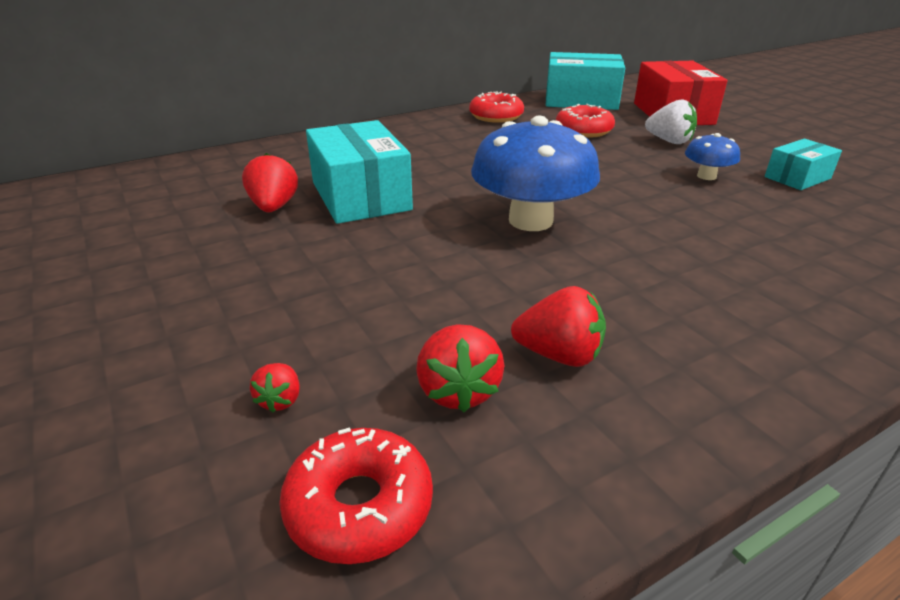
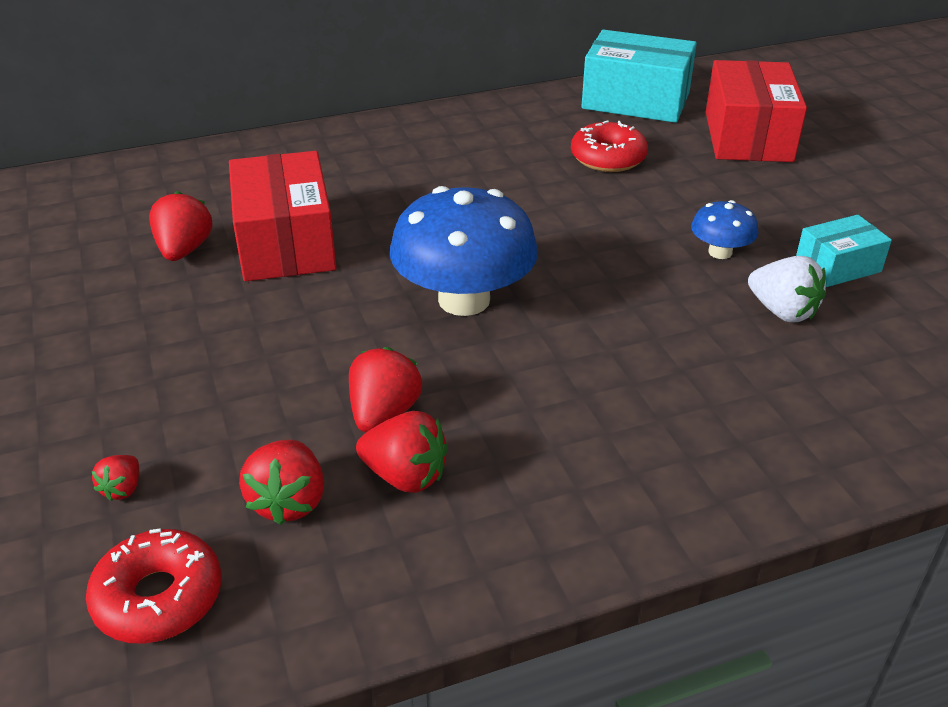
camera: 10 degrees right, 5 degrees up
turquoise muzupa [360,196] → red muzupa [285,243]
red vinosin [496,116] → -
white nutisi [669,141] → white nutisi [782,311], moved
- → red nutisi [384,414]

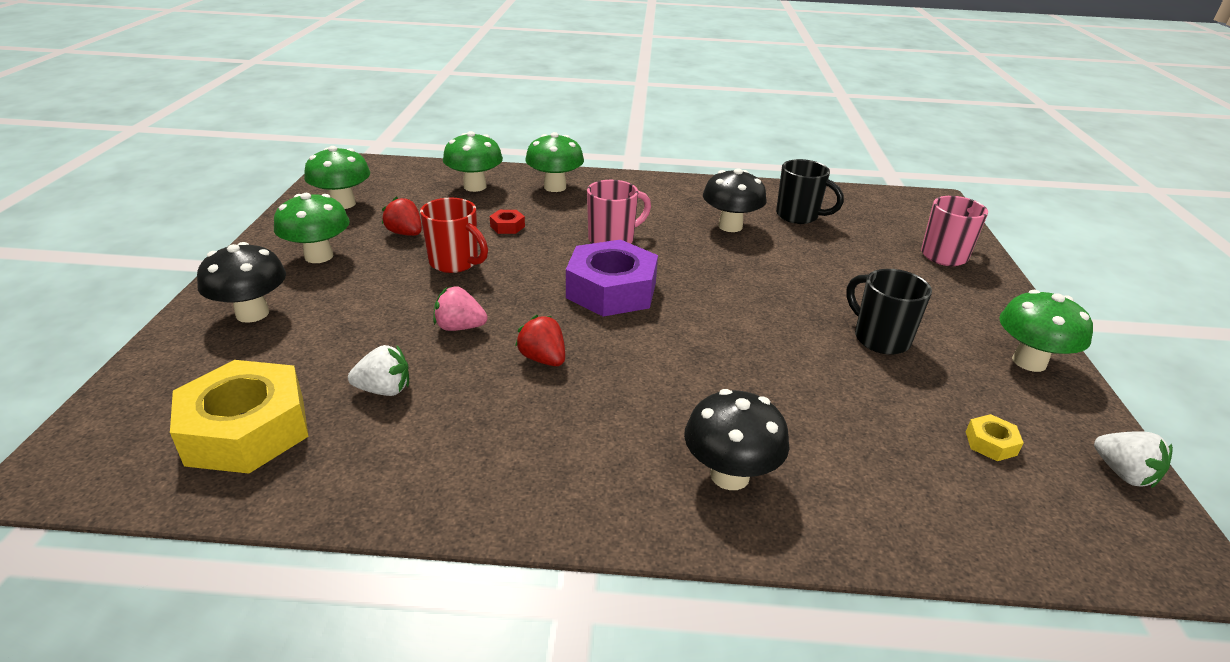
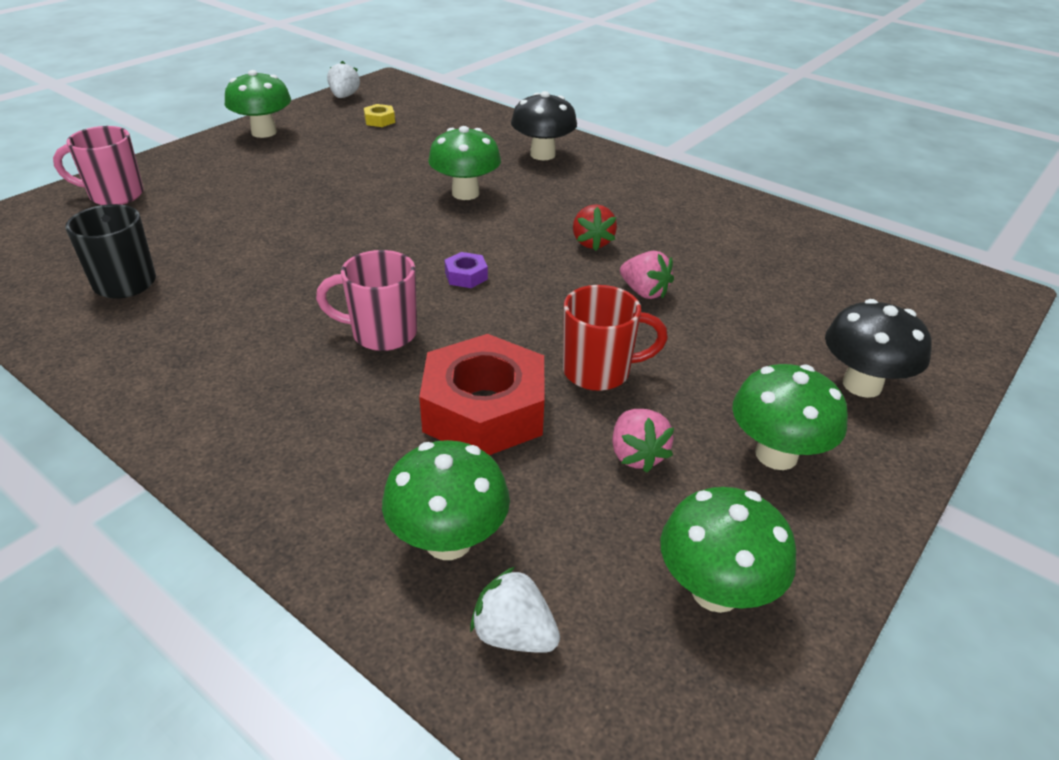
camera: 145 degrees left, 5 degrees up
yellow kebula [246,430] → -
white nutisi [384,390] → white nutisi [514,634], moved
red nutisi [405,233] → pink nutisi [636,455]
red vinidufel [455,263] → red vinidufel [599,371], 105 degrees clockwise
red kebula [507,226] → red kebula [484,410], x2.44
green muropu [555,187] → green muropu [465,193], moved
purple kebula [611,290] → purple kebula [466,276], x0.41
black muropu [730,226] → -
black vinidufel [879,338] → -

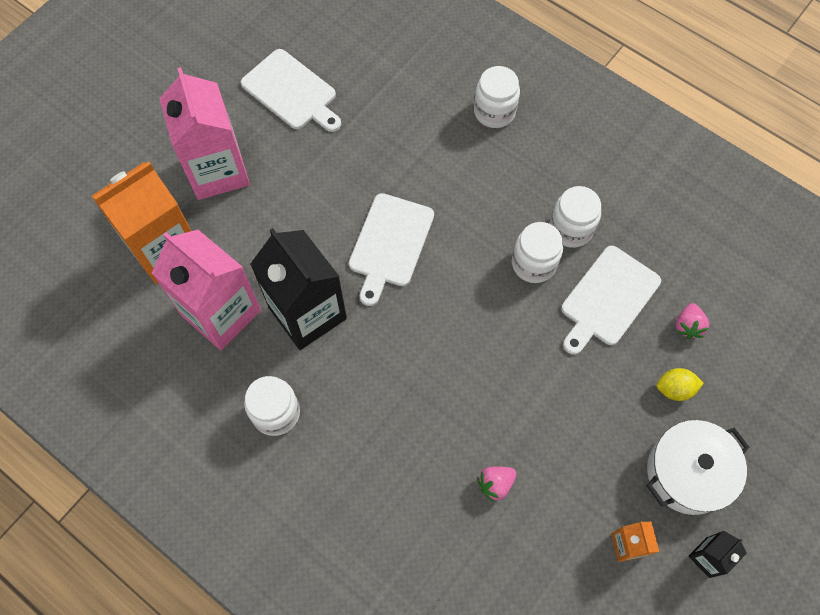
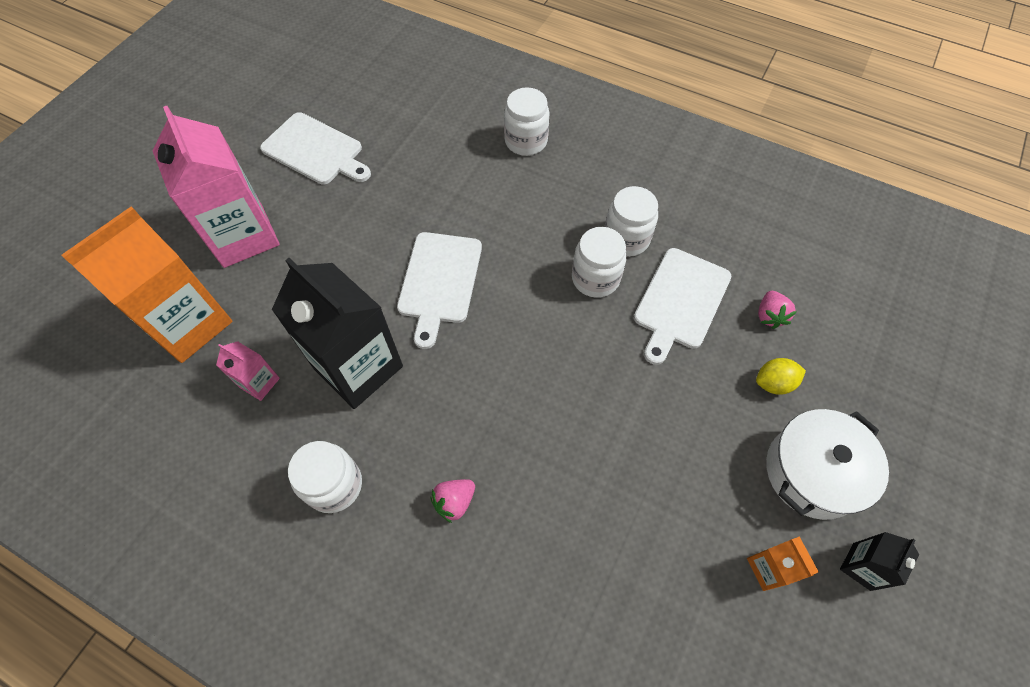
camera: 10 degrees left, 5 degrees down
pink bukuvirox [221,313] → pink bukuvirox [259,382], x0.44
pink nutisi [495,484] → pink nutisi [454,502], moved

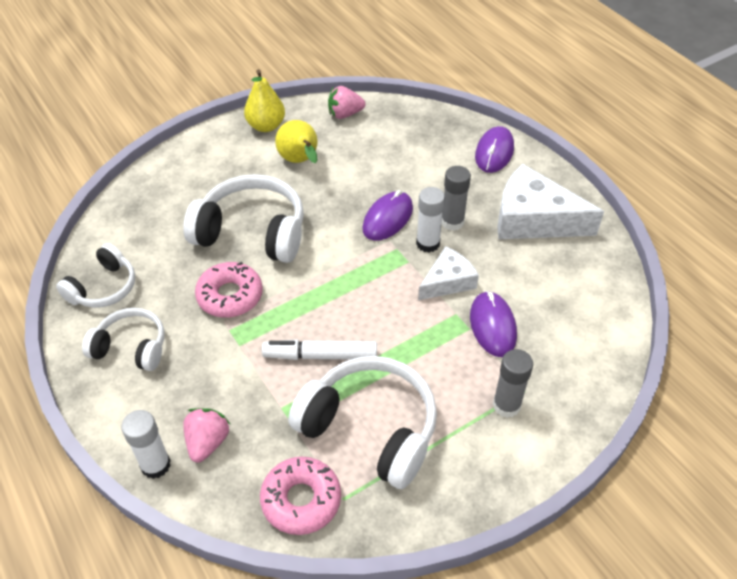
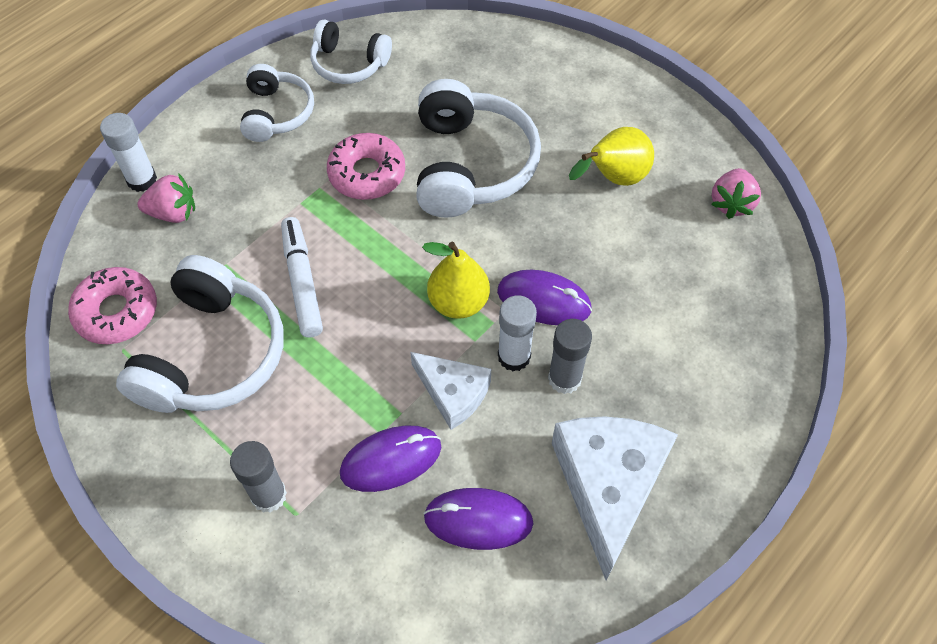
camera: 75 degrees right, 10 degrees up
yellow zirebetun [266,126] → yellow zirebetun [458,302], moved
pink nutisi [345,114] → pink nutisi [731,203], 135 degrees counterclockwise
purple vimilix [494,152] → purple vimilix [478,520], moved

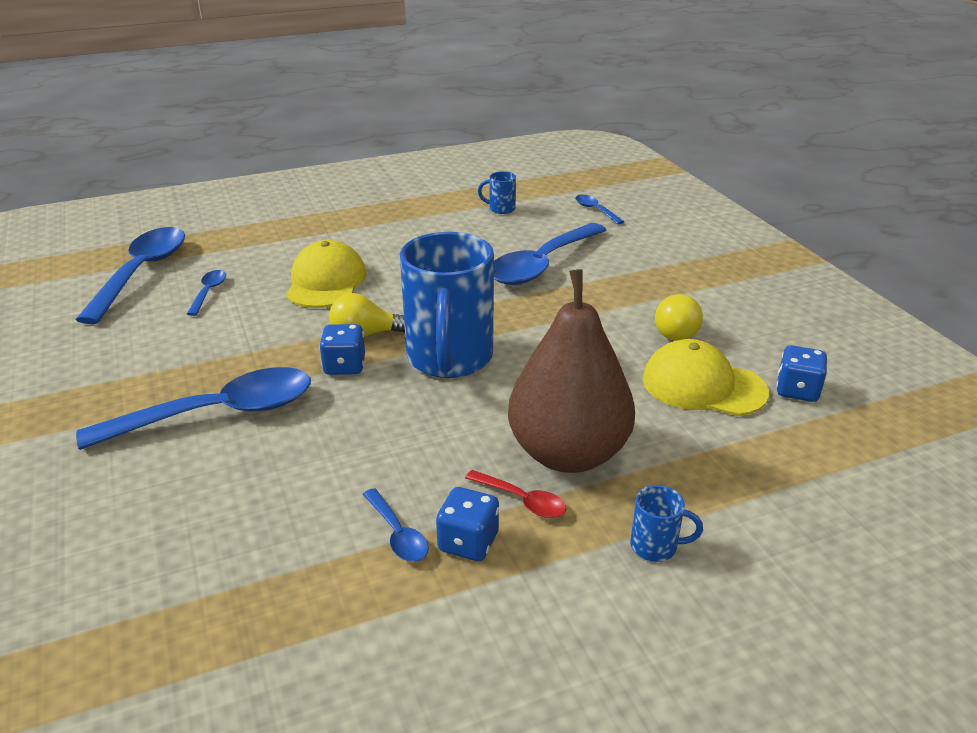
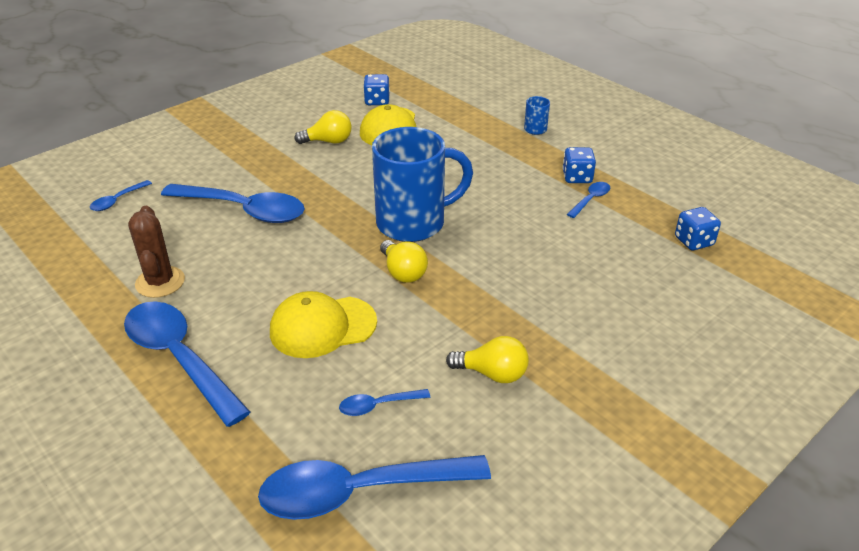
camera: 110 degrees left, 5 degrees up
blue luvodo [218,413] → blue luvodo [179,358], moved
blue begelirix [344,366] → blue begelirix [694,241], moved
red luvodo [522,500] → -
blue vinidufel [501,209] → -
brown zirebetun [568,454] → -
- → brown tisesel [160,282]
- → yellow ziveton [492,374]

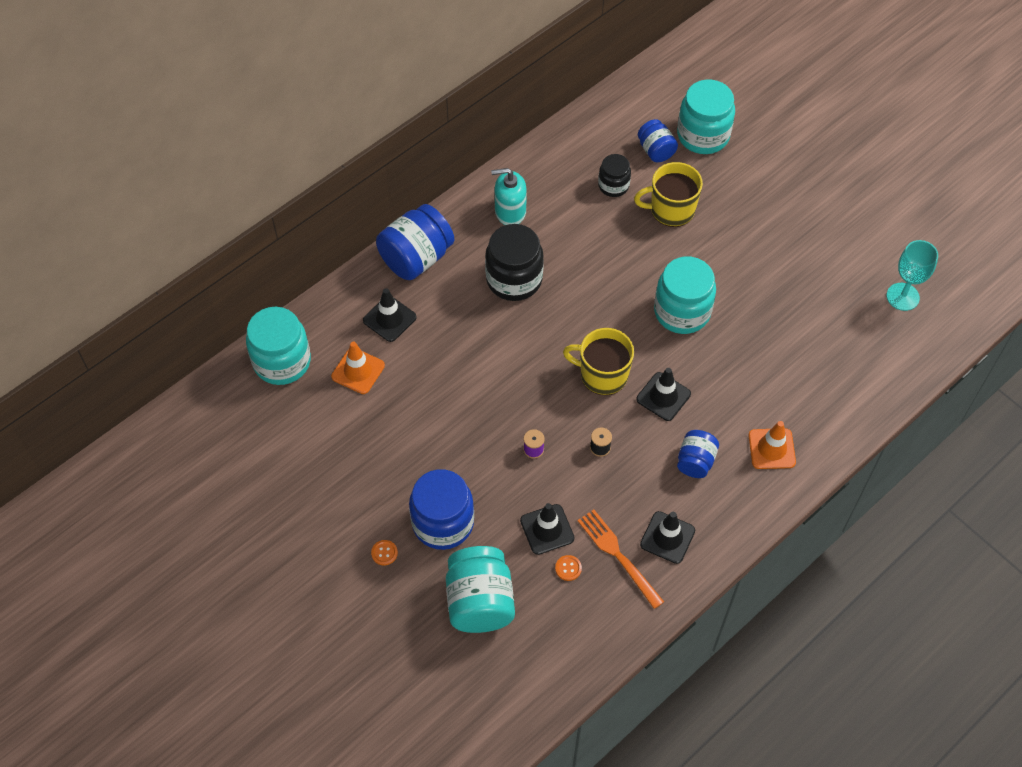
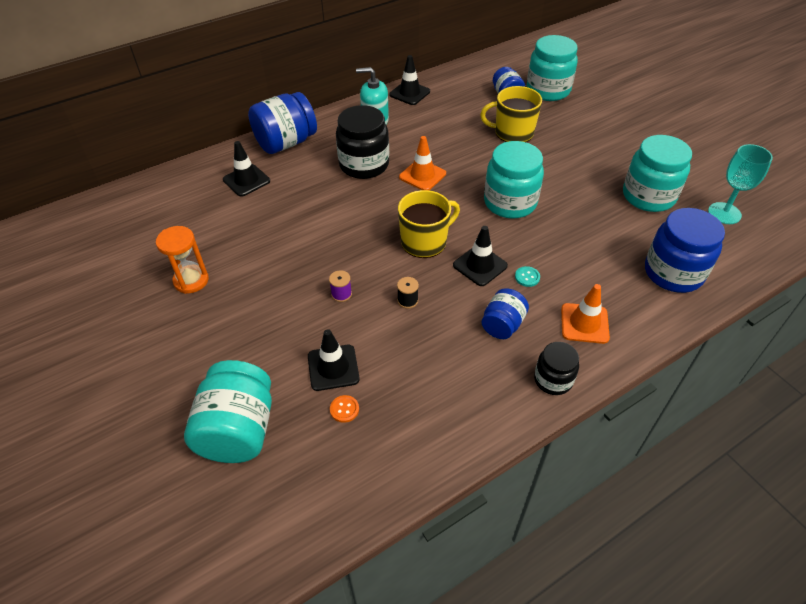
camera: 10 degrees right, 10 degrees down
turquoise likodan [282,361] → turquoise likodan [648,196], moved
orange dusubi [358,371] → orange dusubi [422,175], moved
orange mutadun [384,553] → -
blue likodan [443,523] → blue likodan [673,273], moved
yellow vinidufel [602,375] → yellow vinidufel [425,241], 120 degrees clockwise
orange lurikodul [617,555] → -
black likodan [613,186] → black likodan [553,380], moved
black dusubi [667,537] → black dusubi [409,93], moved
- → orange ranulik [191,280]
- → turquoise mutadun [527,277]

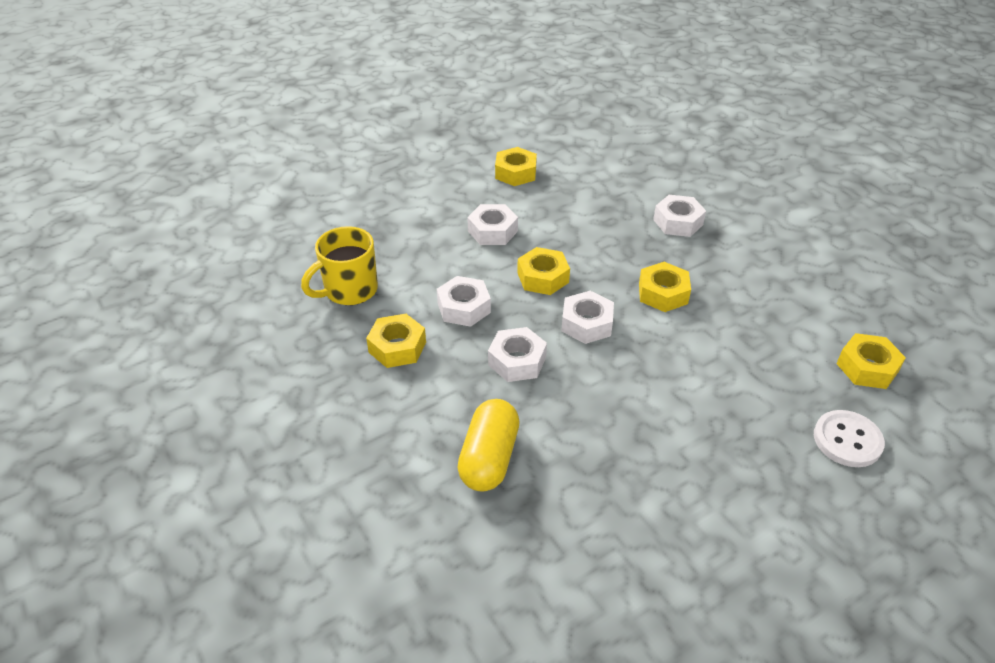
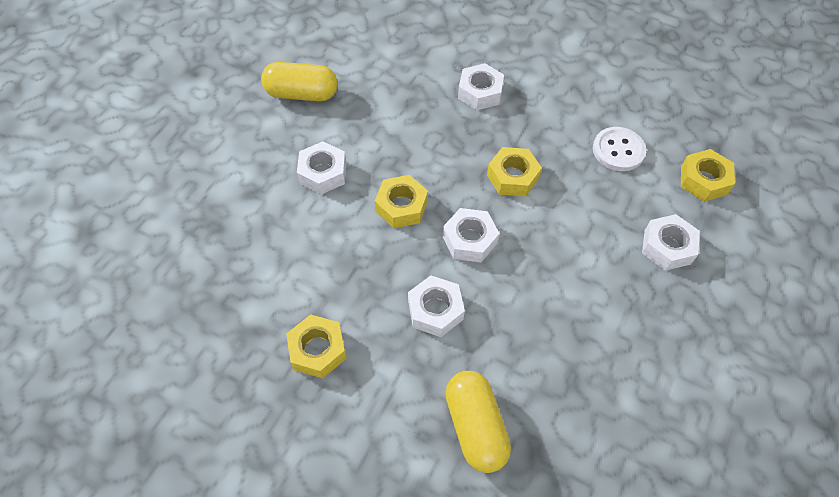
camera: 30 degrees left, 15 degrees up
yellow vinidufel [349,290] → -
white kebula [464,308] → white kebula [667,247], moved
yellow kebula [515,173] → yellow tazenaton [302,94]
white mutadun [847,440] → white mutadun [618,150], moved

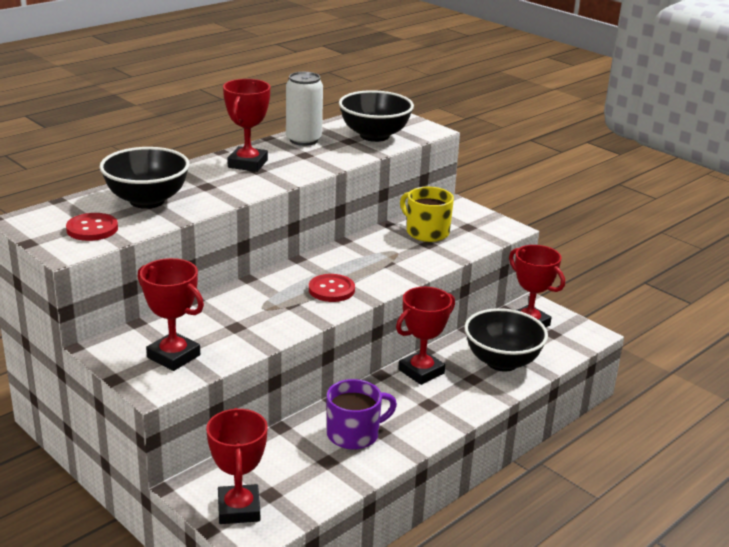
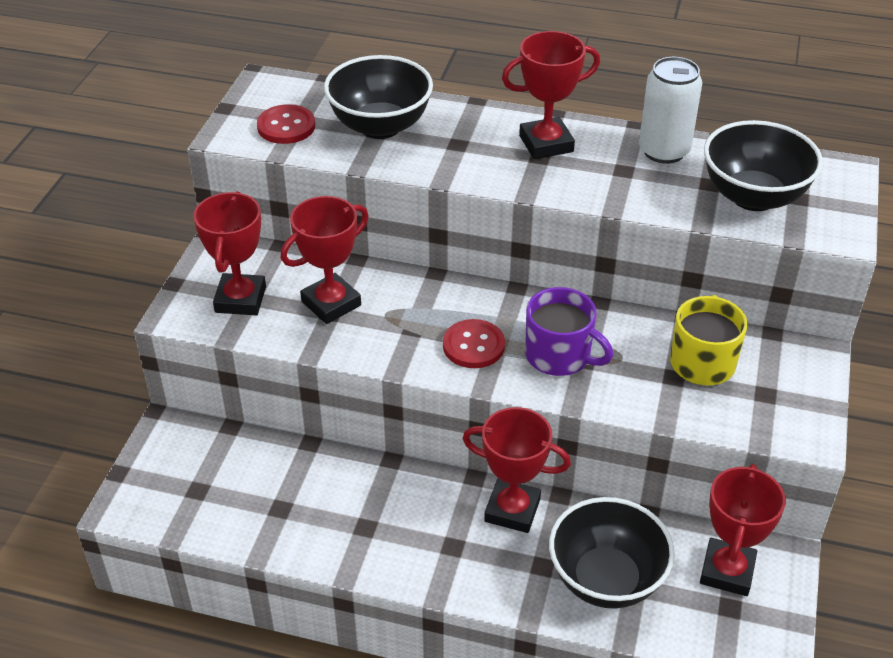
camera: 60 degrees right, 15 degrees up
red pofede [239,509] → red pofede [331,303], moved
purple vinidufel [354,434] → purple vinidufel [559,356], moved

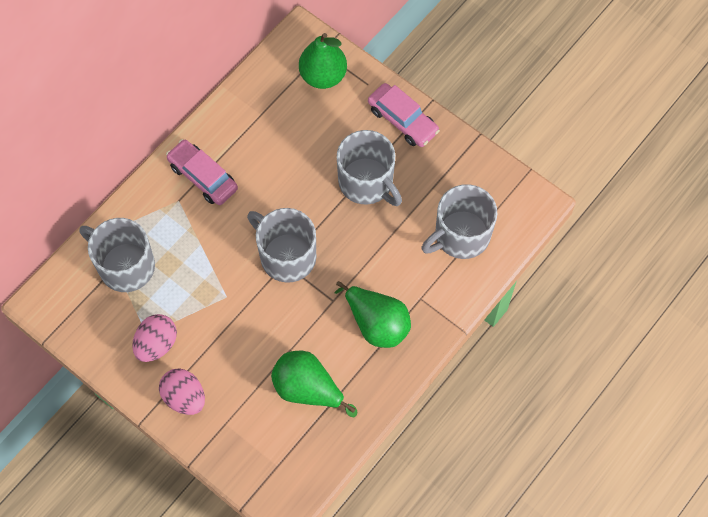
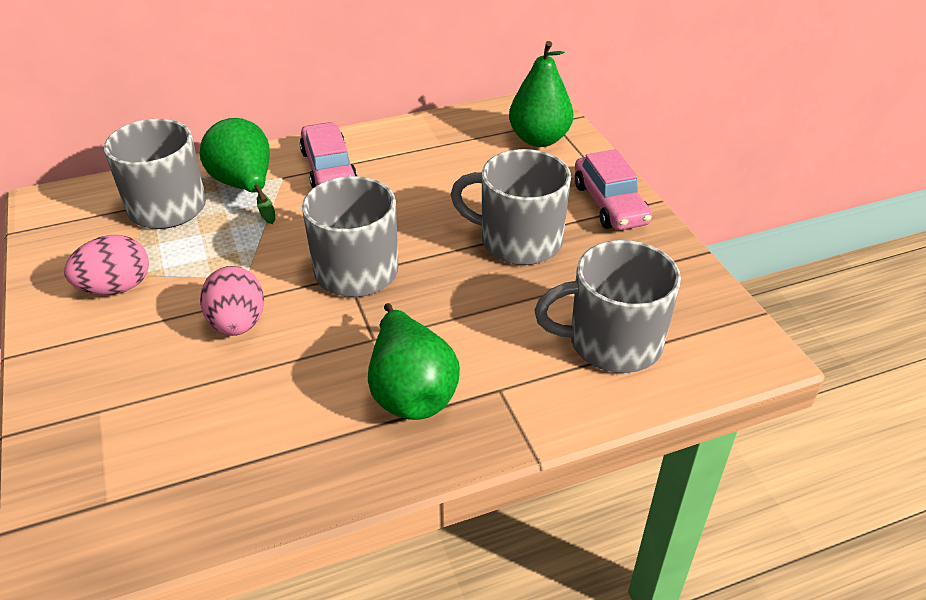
camera: 30 degrees right, 25 degrees down
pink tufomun [184,397] → pink tufomun [238,323], moved
green zirebetun [308,389] → green zirebetun [245,187], moved
grey vinidufel [366,182] → grey vinidufel [519,241], 120 degrees clockwise

